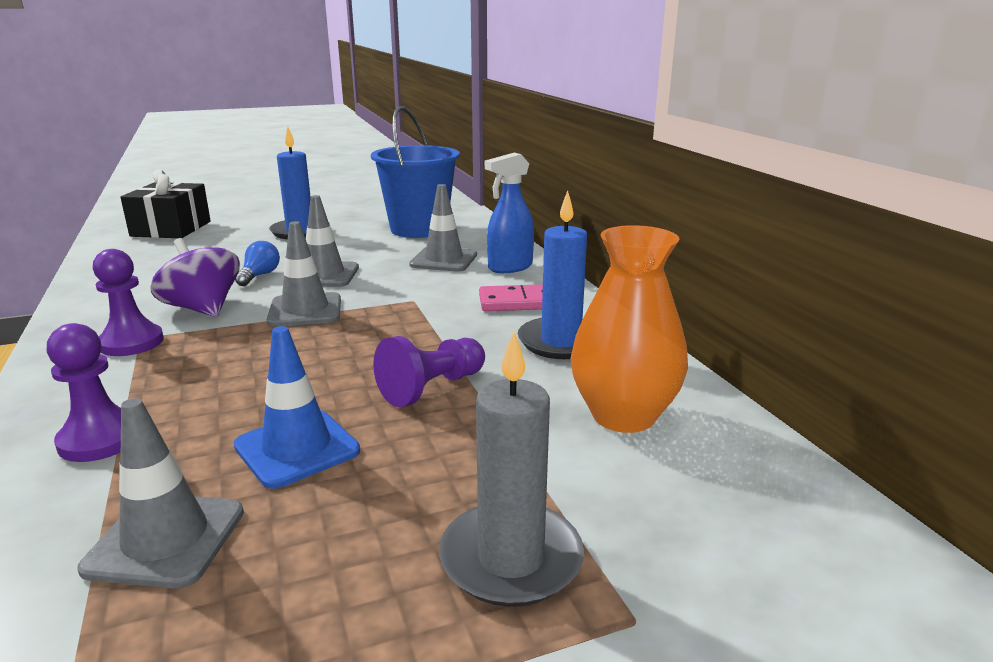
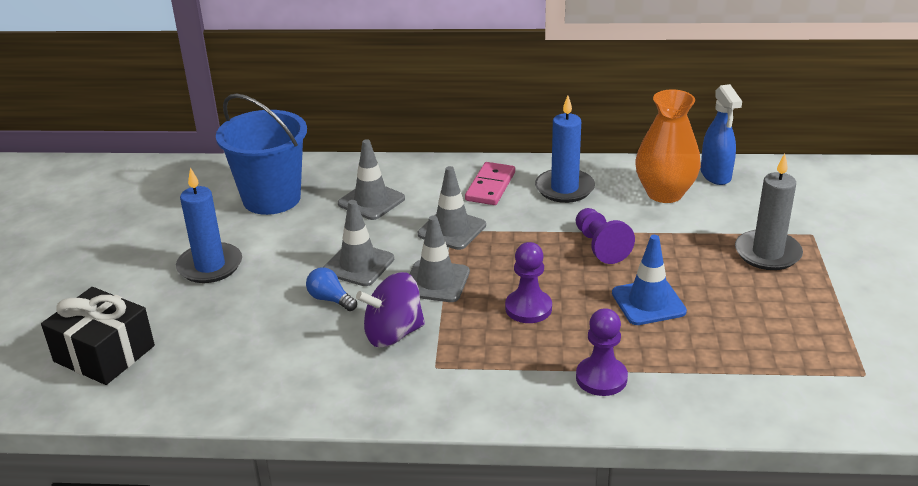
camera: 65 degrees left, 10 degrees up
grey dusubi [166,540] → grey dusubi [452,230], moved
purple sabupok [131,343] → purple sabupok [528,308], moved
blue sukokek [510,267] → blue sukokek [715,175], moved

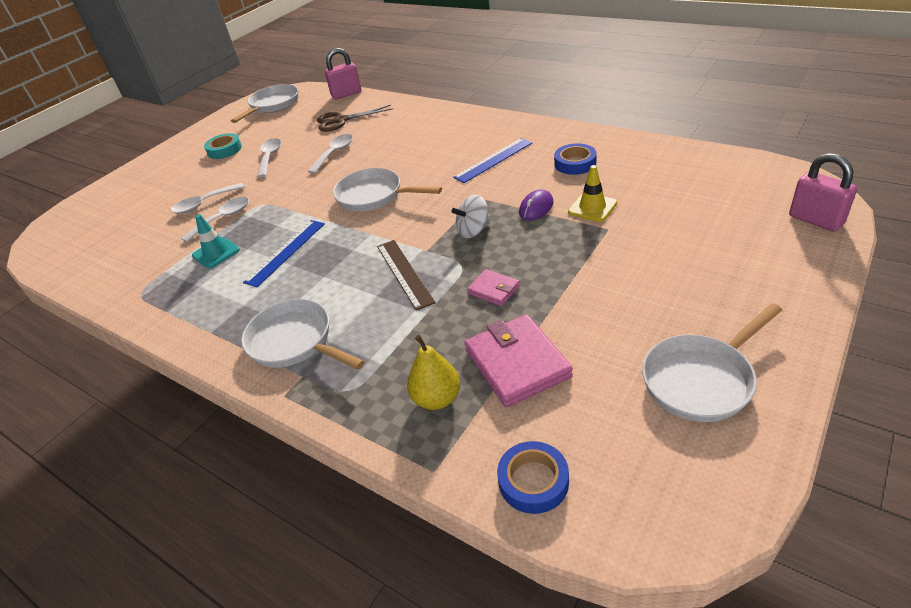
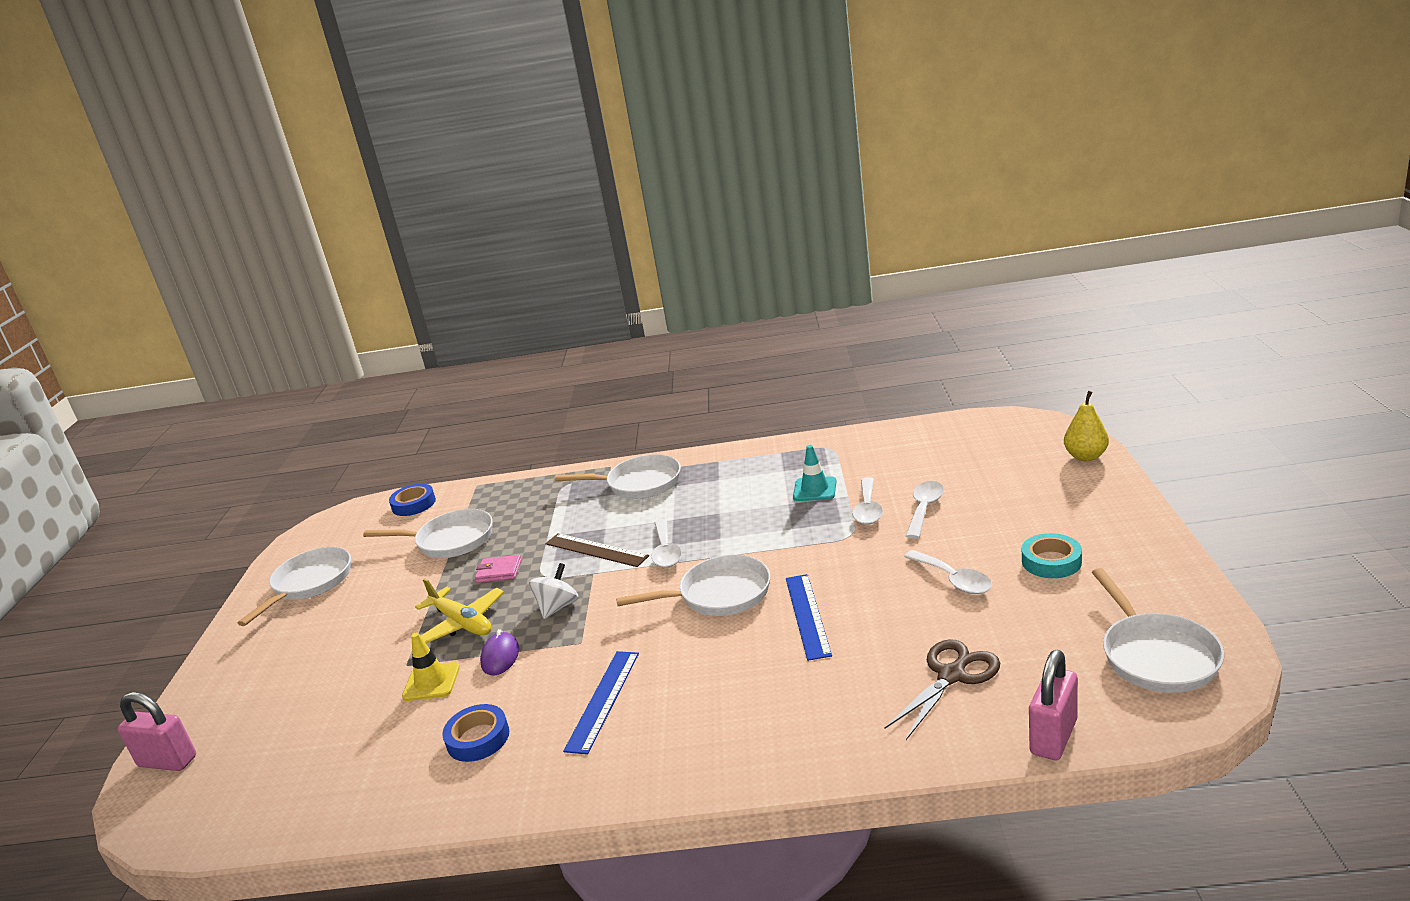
camera: 145 degrees right, 15 degrees down
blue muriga [286,252] → blue muriga [807,615], moved
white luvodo [334,153] → white luvodo [666,551], moved
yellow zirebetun [437,398] → yellow zirebetun [1085,456], moved
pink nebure [517,363] → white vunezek [450,540]
- → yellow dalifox [462,623]

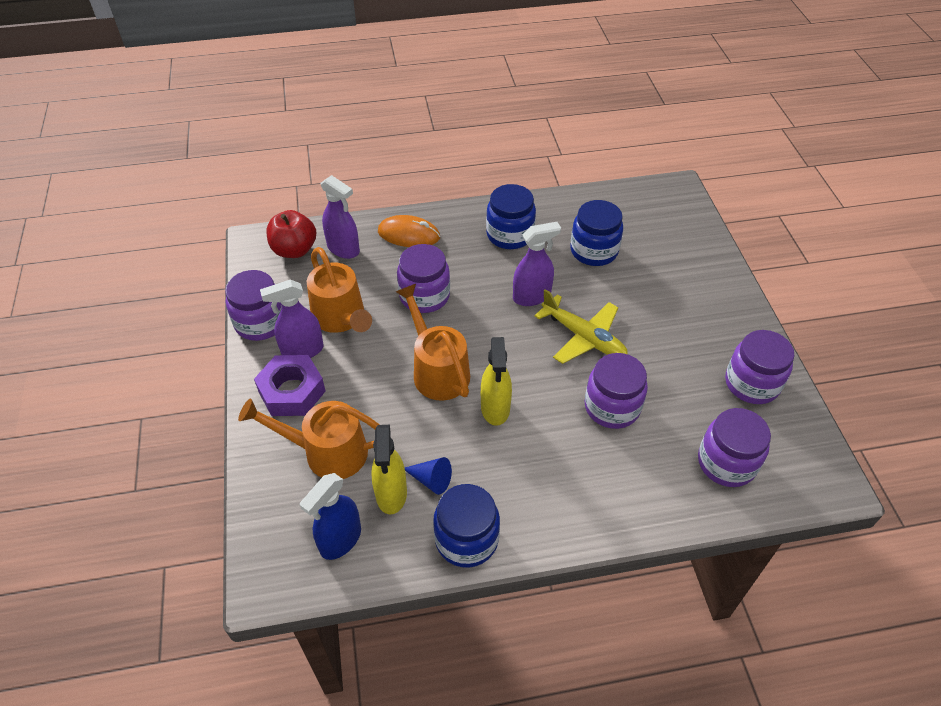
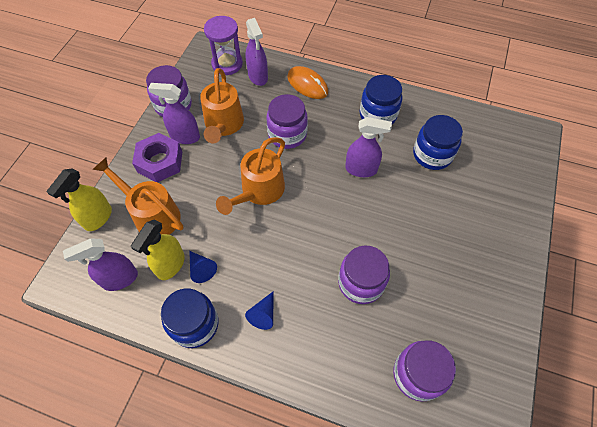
camera: 30 degrees right, 10 degrees up
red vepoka [294,250] → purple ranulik [227,64]
blue sukokek [340,540] → purple sukokek [120,279]
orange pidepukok [437,369] → orange pidepukok [259,192], 150 degrees counterclockwise
yellow sukokek [495,408] → yellow sukokek [98,218], moved
yellow dalifox [584,337] → -
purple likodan [752,383] → -
- → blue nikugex [263,314]

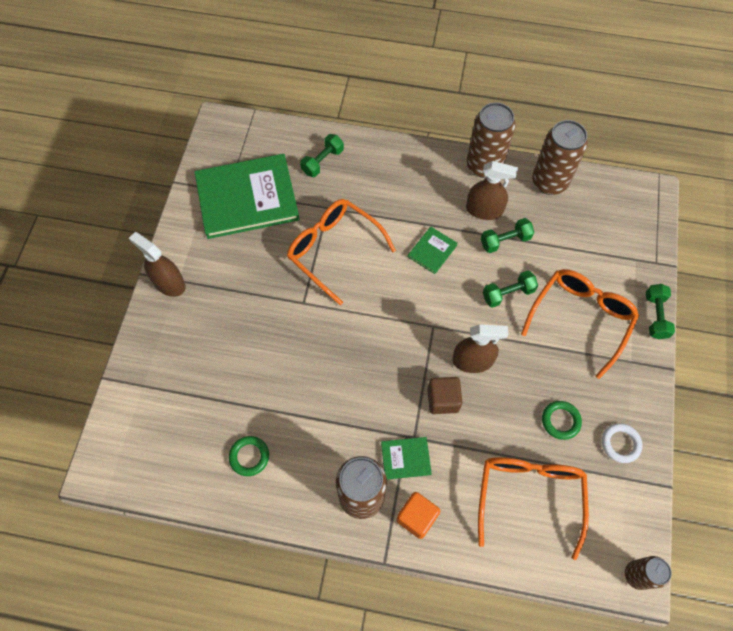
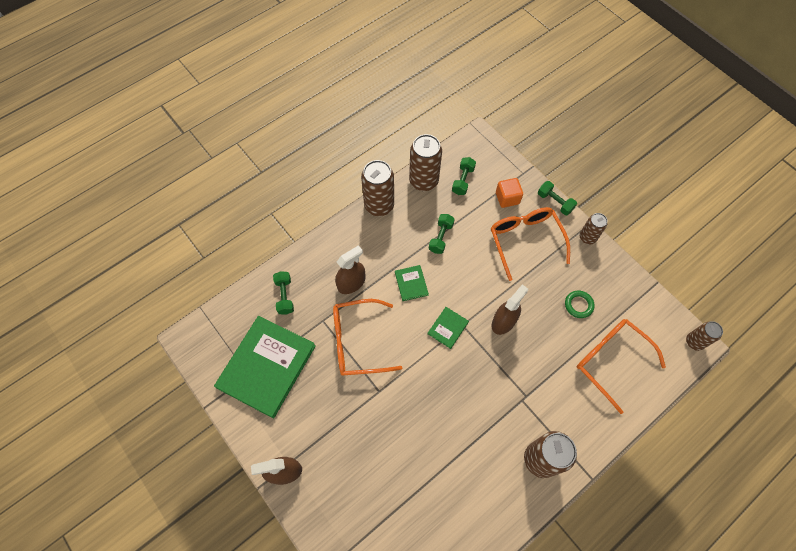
camera: 50 degrees left, 0 degrees up
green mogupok [249,456] → -
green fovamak [405,458] → green fovamak [448,328], moved
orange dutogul [417,517] → orange dutogul [507,198], moved
brown dutogul [443,400] → -
brown sukokek [484,210] → brown sukokek [351,283], moved
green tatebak [508,294] → green tatebak [463,180], moved
white mogupok [620,444] → -
- → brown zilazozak [587,237]

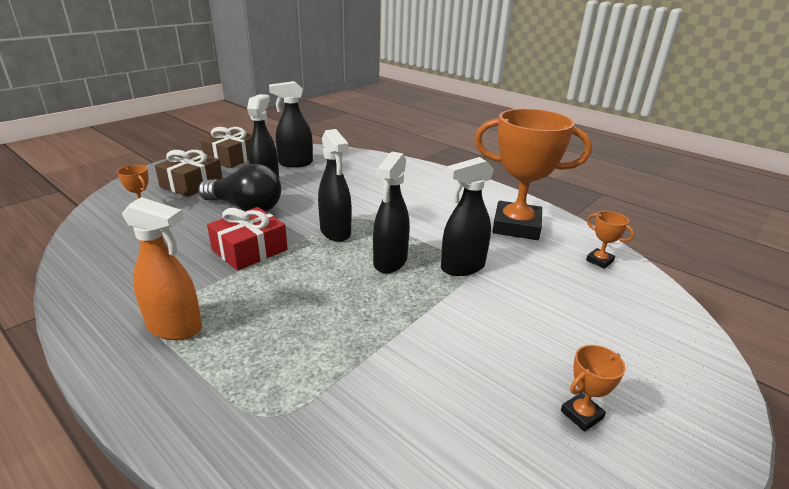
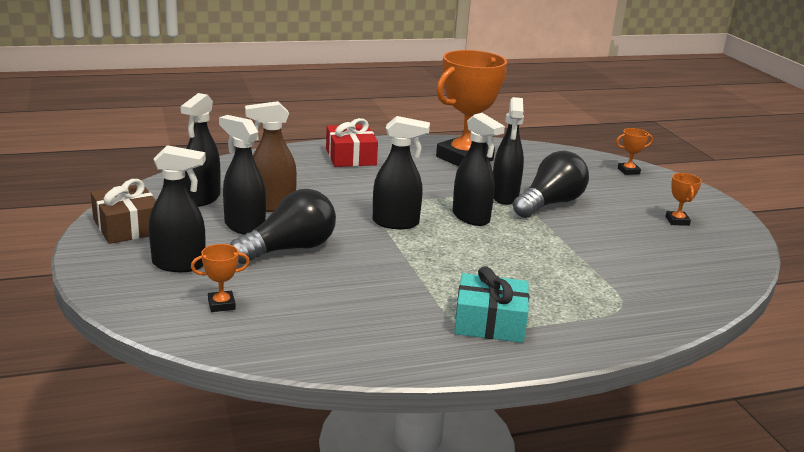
camera: 60 degrees left, 5 degrees down
orange sukokek [175,328] → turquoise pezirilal [490,322]
brown pezirilal [192,184] → black sukokek [179,264]
red pezirilal [250,250] → red pezirilal [351,157], moved
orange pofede [599,261] → orange pofede [628,171], moved
- → brown sukokek [271,206]
- → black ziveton [550,204]

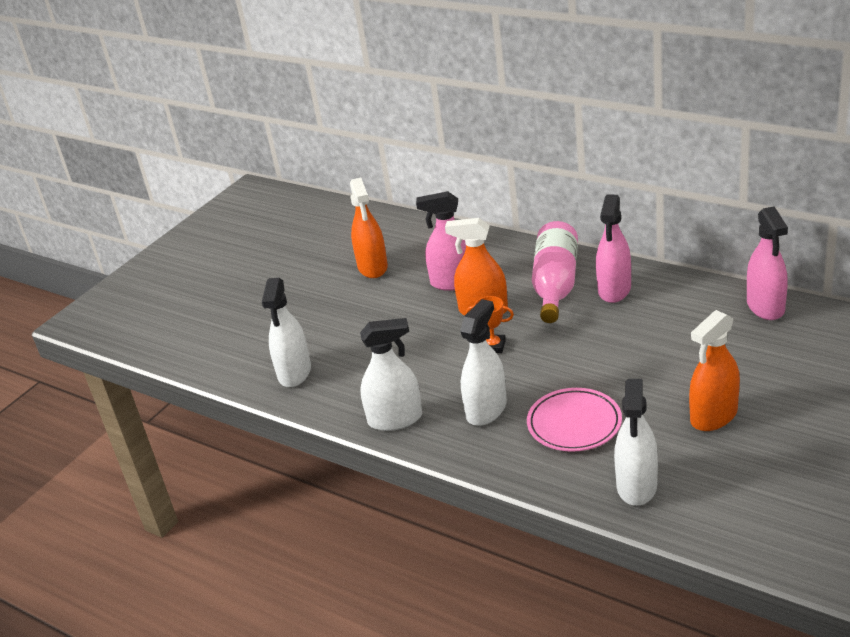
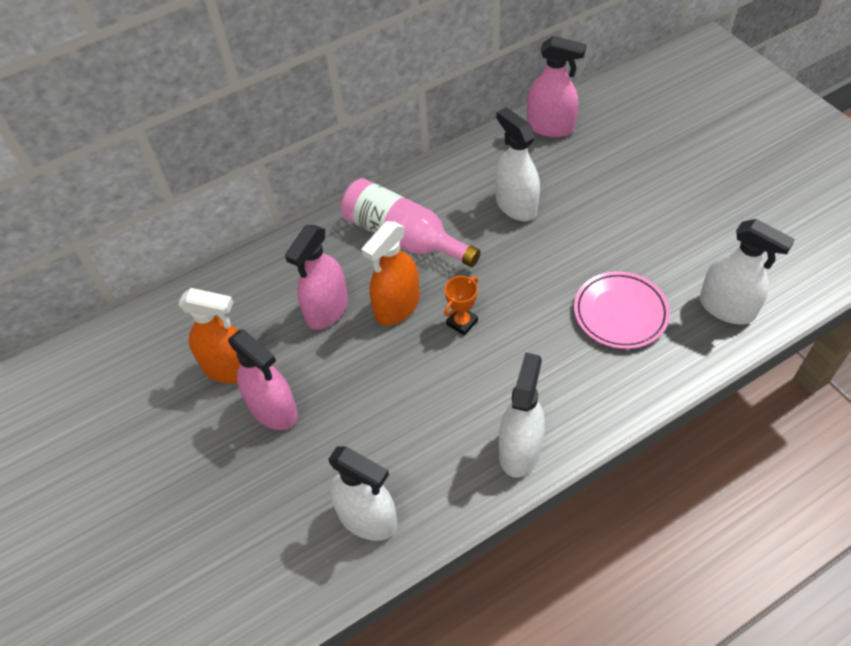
camera: 65 degrees left, 20 degrees up
white sukokek [486,409] → white sukokek [516,206], moved
pink sukokek [614,290] → pink sukokek [273,409], moved
orange sukokek [713,416] → -

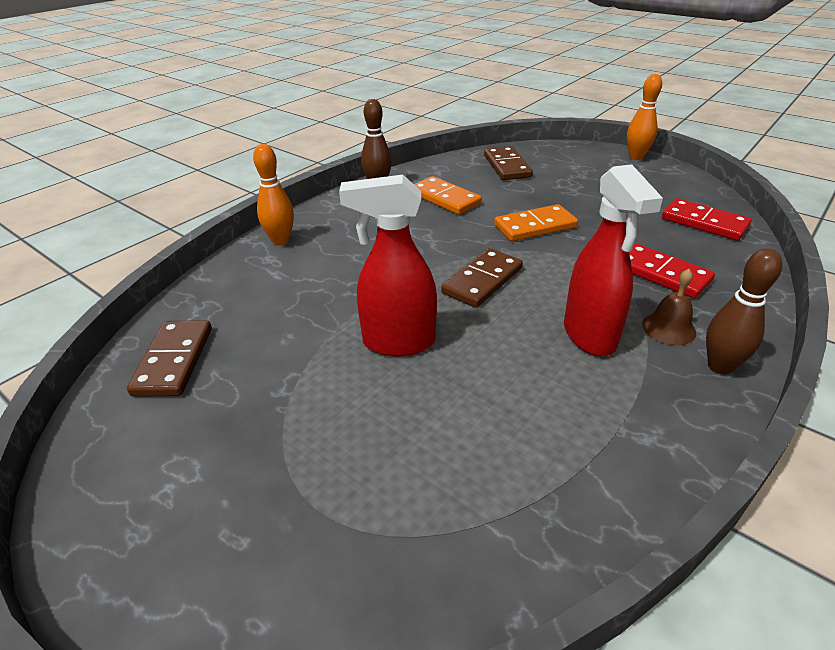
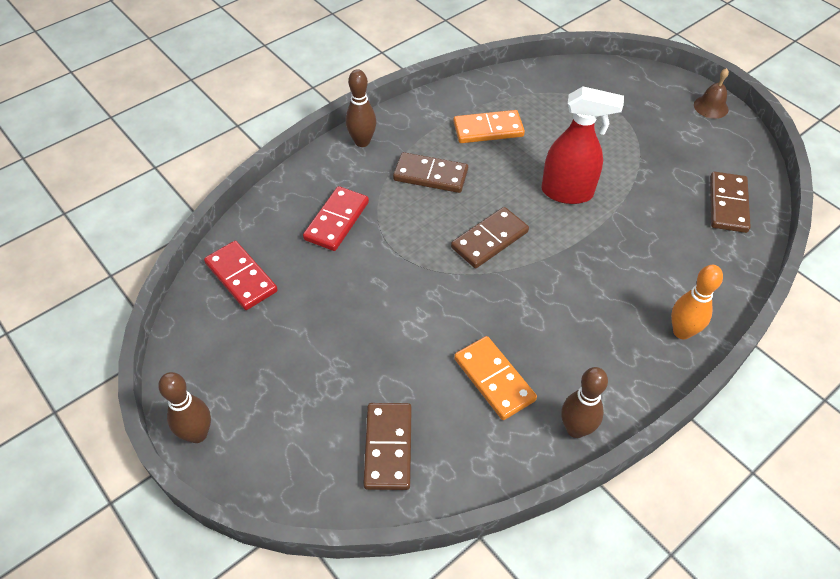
camera: 170 degrees left, 15 degrees up
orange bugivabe [535,226] → orange bugivabe [488,129], moved
red sukokek [590,336] → brown bugivabe [430,175]
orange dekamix [636,157] → brown dekamix [197,434]
red bugivabe [661,274] → red bugivabe [336,221], 60 degrees clockwise
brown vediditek [668,328] → brown vediditek [711,107], moved

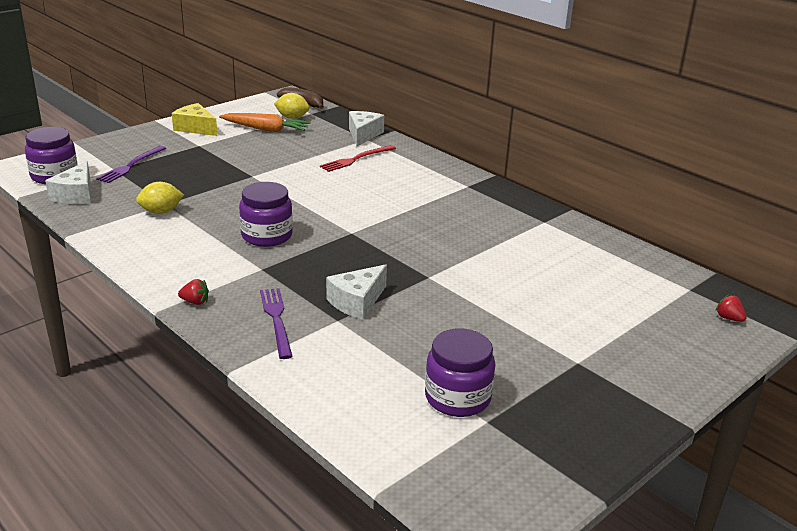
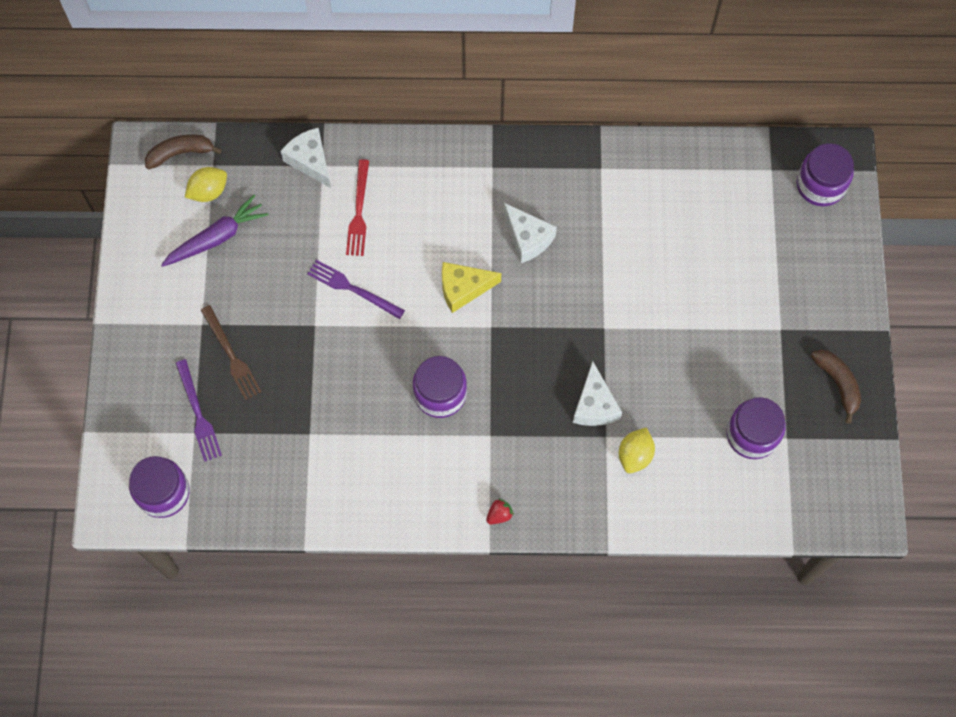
camera: 45 degrees left, 40 degrees up
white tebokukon [76,195] → white tebokukon [528,238], moved
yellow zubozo [161,212] → yellow zubozo [635,455], moved
yellow tebokukon [195,128] → yellow tebokukon [463,288], moved
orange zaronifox [266,129] → purple zaronifox [217,237]
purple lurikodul [276,320] → purple lurikodul [352,289], moved
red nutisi [728,318] → purple likodan [820,185]
- → brown lurikodul [231,355]
- → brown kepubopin [838,384]

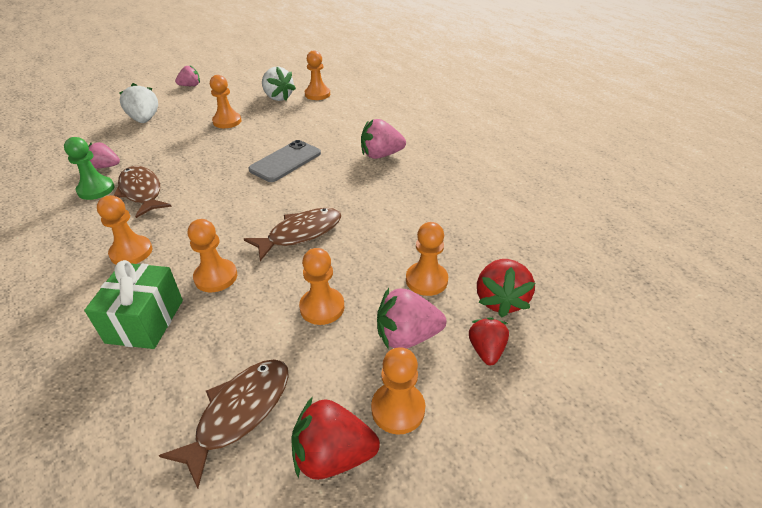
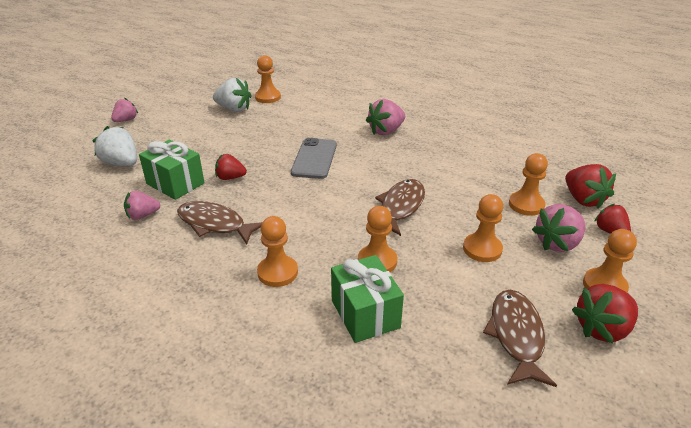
camera: 30 degrees left, 5 degrees down
green sabupok [96,189] → -
orange sabupok [227,121] → -
- → green pezirilal [175,183]
- → red nutisi [230,177]

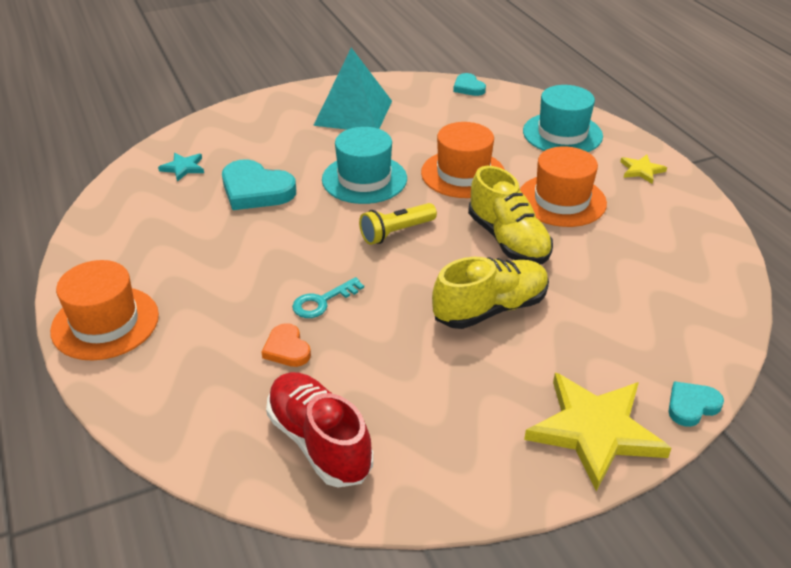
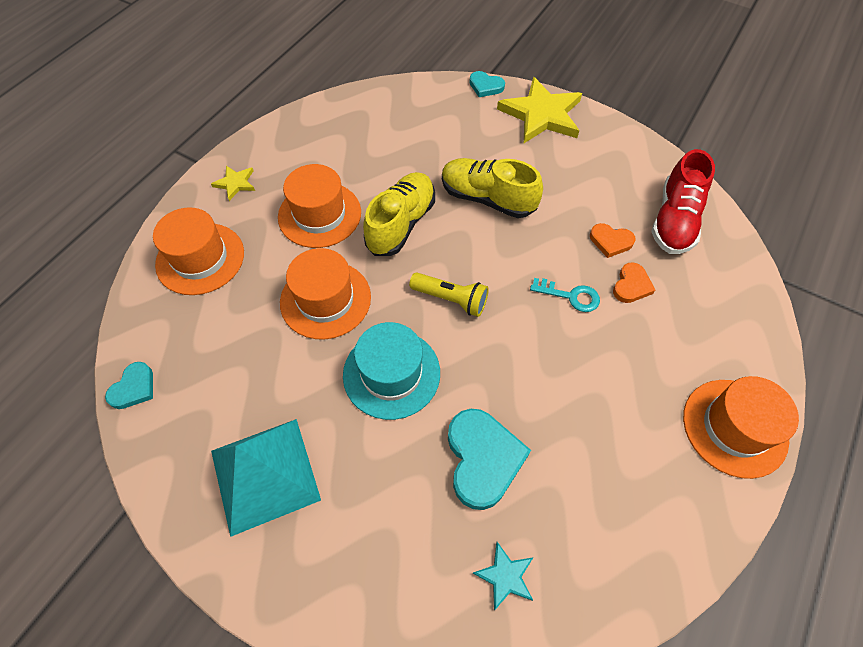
camera: 125 degrees left, 20 degrees up
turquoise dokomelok [562,134] → orange dokomelok [200,258]
- → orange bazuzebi [610,241]

